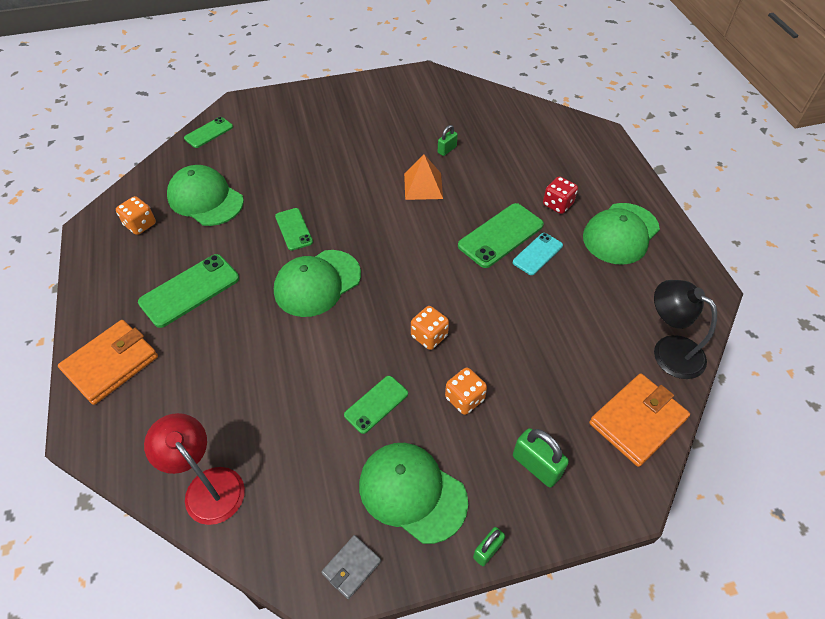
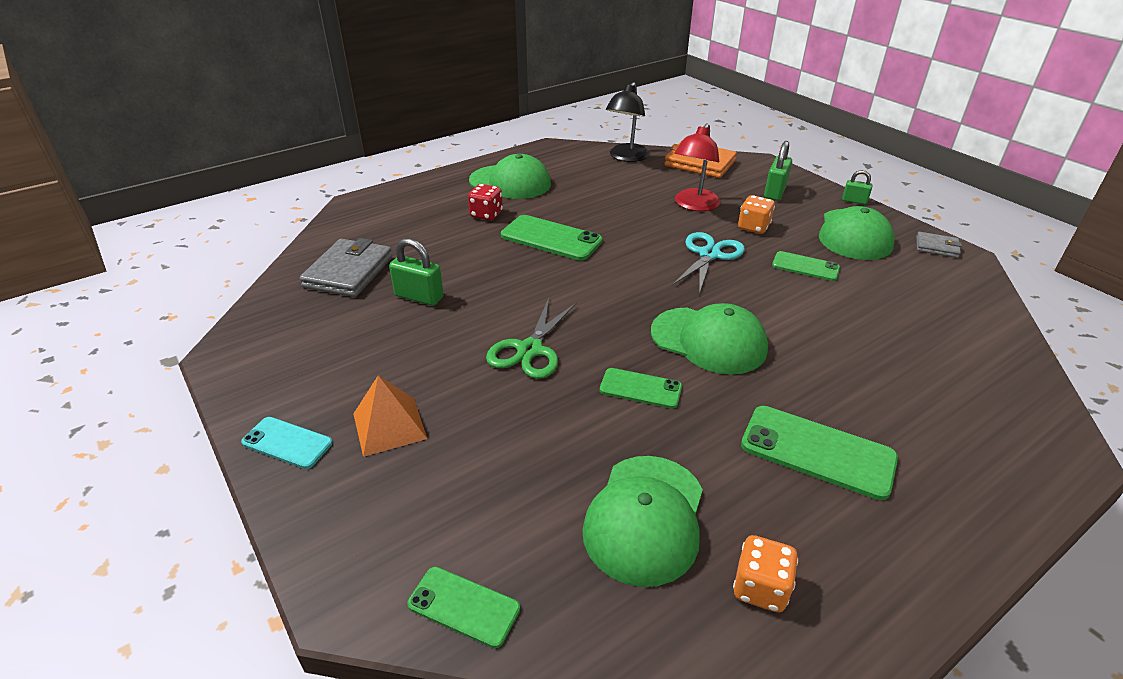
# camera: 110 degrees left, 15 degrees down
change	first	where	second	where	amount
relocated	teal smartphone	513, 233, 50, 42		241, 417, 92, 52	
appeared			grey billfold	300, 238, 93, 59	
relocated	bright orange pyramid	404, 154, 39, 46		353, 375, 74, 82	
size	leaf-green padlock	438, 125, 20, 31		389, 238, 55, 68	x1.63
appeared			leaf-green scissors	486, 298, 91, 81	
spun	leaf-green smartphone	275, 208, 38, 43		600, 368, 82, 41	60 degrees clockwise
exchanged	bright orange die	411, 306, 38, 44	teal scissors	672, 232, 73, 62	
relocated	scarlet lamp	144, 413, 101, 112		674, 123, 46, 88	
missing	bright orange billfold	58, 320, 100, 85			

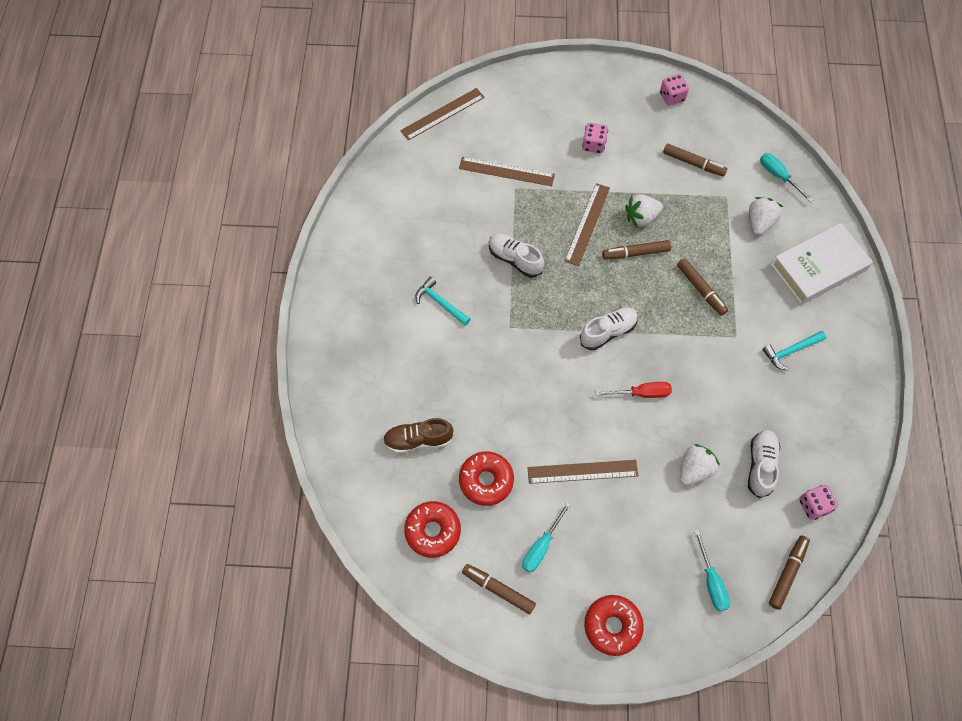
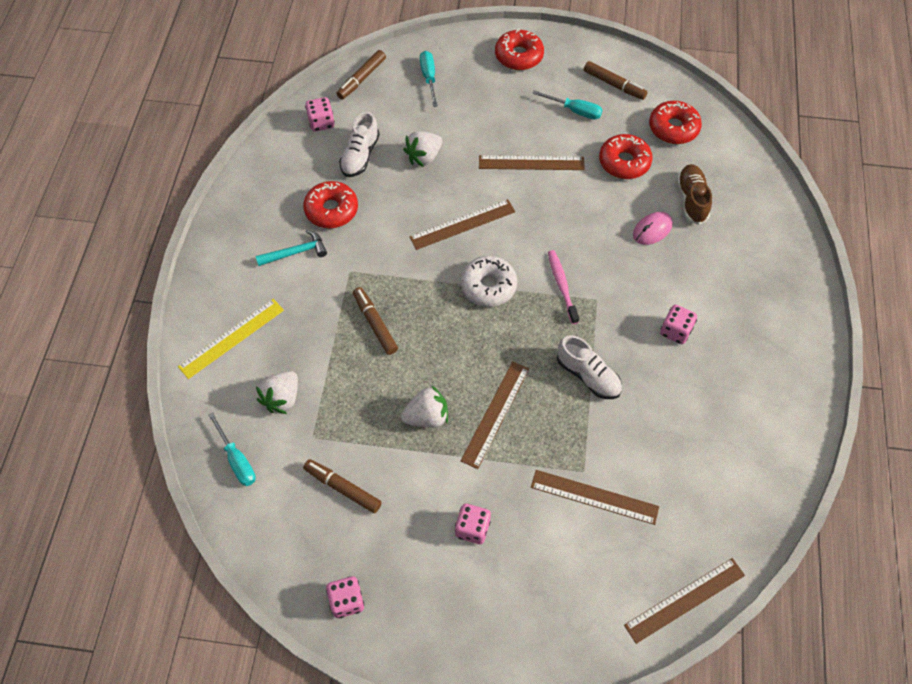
# camera: 175 degrees left, 5 degrees down
change	first	where	second	where	amount
exchanged	white hardback	771, 223, 102, 82	golden measuring stick	178, 299, 106, 80	
appeared			scarlet glazed donut	303, 181, 55, 47	
exchanged	scarlet hand screwdriver	596, 382, 76, 16	brown measuring stick	409, 199, 106, 51	
exchanged	white sneaker	580, 307, 58, 43	white glazed donut	460, 256, 57, 51	
spun	teal hand screwdriver	522, 502, 49, 71		532, 90, 70, 29	75 degrees clockwise
appeared			rosy tooth brush	548, 250, 31, 74	
appeared			rosy mouse	633, 212, 40, 33	
exchanged	teal claw hammer	415, 277, 56, 49	rosy die	660, 305, 37, 39	
spun	brown sneaker	383, 418, 71, 35		677, 164, 35, 61	90 degrees counterclockwise
missing	brown marker	602, 240, 69, 20			

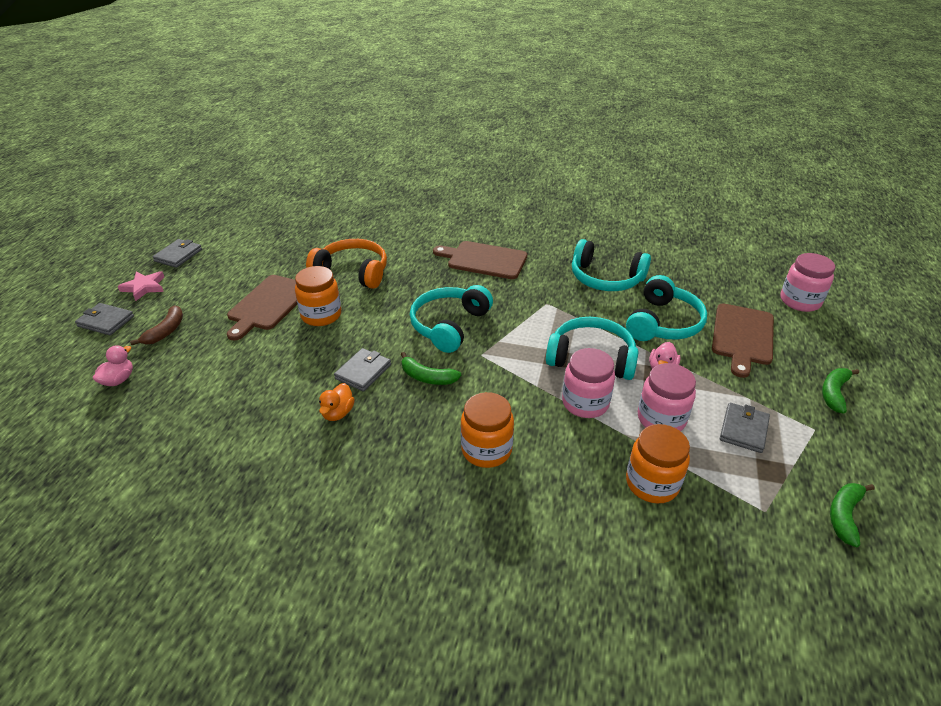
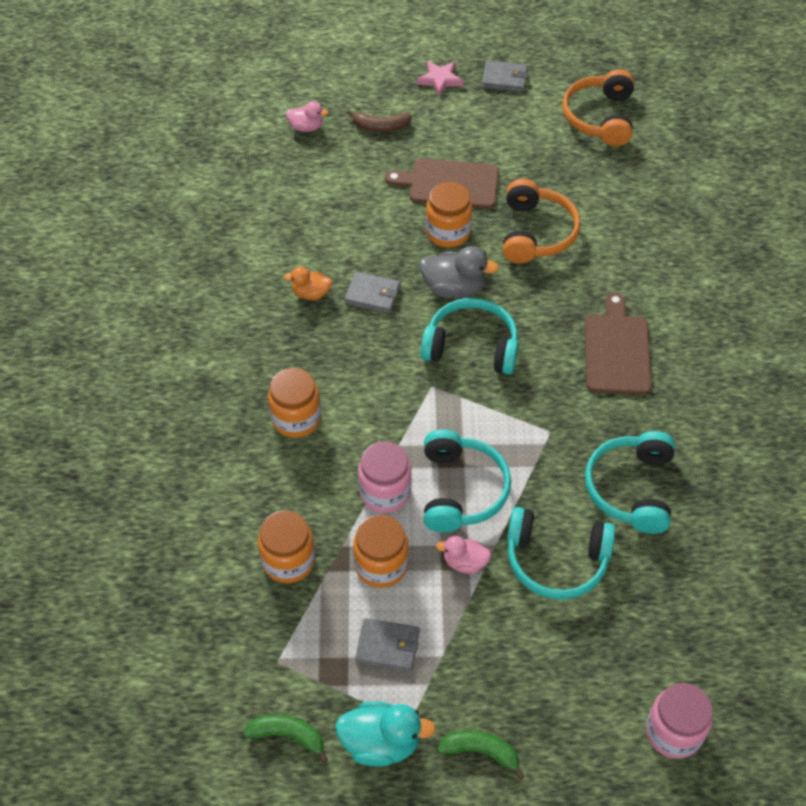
# camera: 75 degrees right, 15 degrees up
change	first	where	second	where	amount
appeared			teal toy duck	335, 701, 101, 66	
colour	rosy jar	638, 363, 58, 68	bright orange jar	353, 515, 56, 73	
appeared			grey toy duck	419, 246, 80, 53	
appeared			bright orange headset	562, 69, 72, 77	
missing	grey billfold	75, 303, 59, 32			
missing	leaf-green banana	401, 352, 60, 33			
missing	brown chopping board	712, 304, 62, 74			

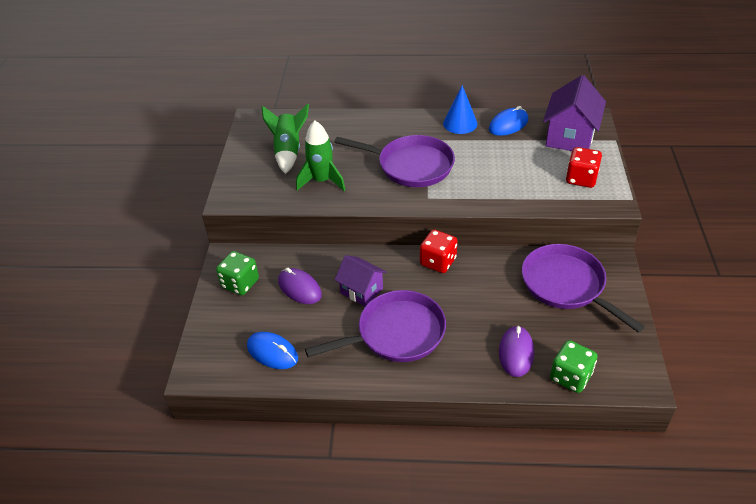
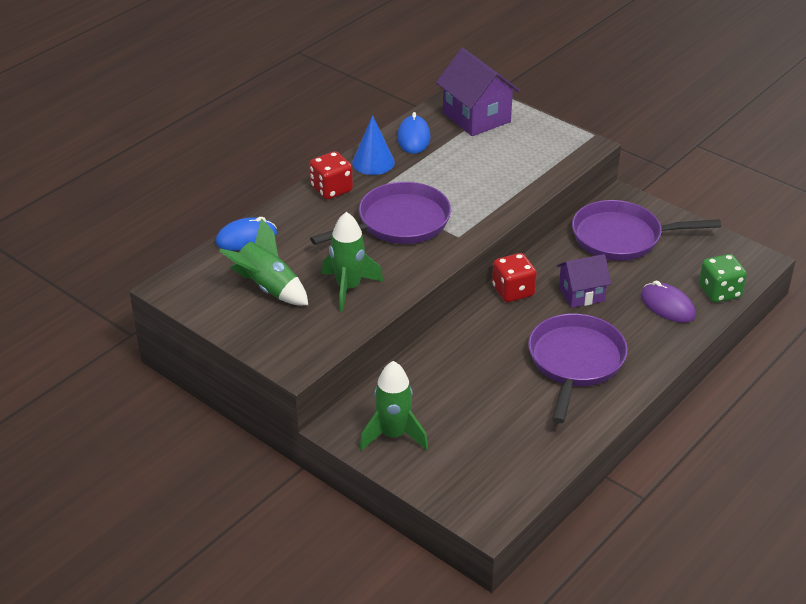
# camera: 55 degrees left, 5 degrees down
change	first	where	second	where	amount
relocated	blue mouse	247, 332, 51, 37		216, 217, 61, 34	
relocated	scarlet die	566, 147, 36, 41		310, 151, 43, 48	
exchanged	leaf-green die	216, 251, 43, 44	leaf-green rocket	360, 361, 68, 90	
relocated	royal purple cottage	334, 255, 52, 51		557, 254, 54, 54	
missing	royal purple mouse	278, 268, 44, 36			

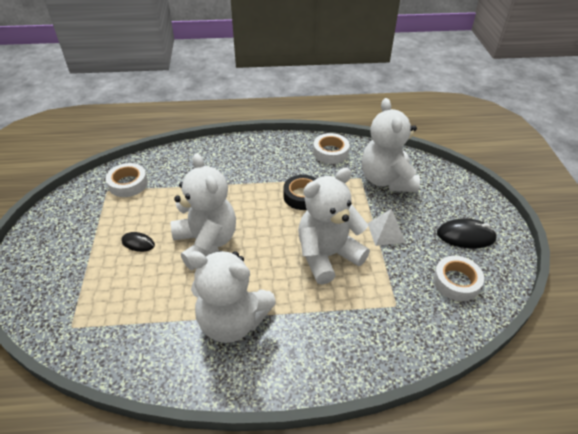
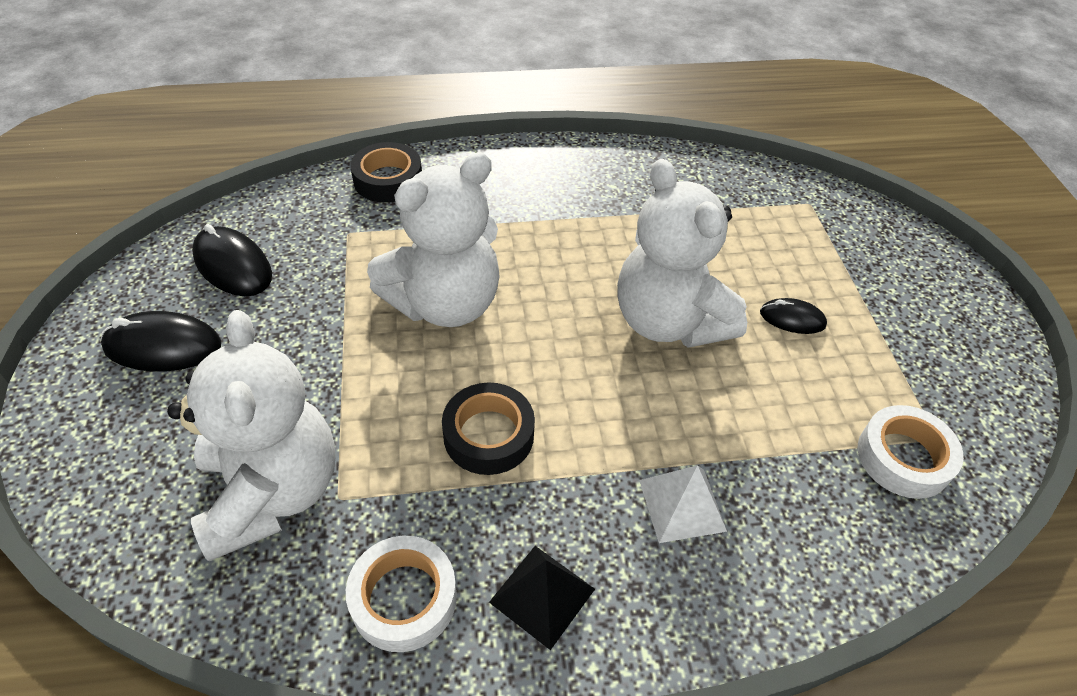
# camera: 175 degrees right, 5 degrees up
change	first	where	second	where	amount
exchanged	white roll of tape	433, 256, 51, 45	ebony mouse	192, 224, 80, 72	
appeared			ebony roll of tape	350, 142, 72, 61	
appeared			ebony pyramid	489, 546, 106, 104	
relocated	white pyramid	368, 209, 38, 37		639, 465, 88, 78	
missing	white stuffed bear	187, 251, 89, 92			

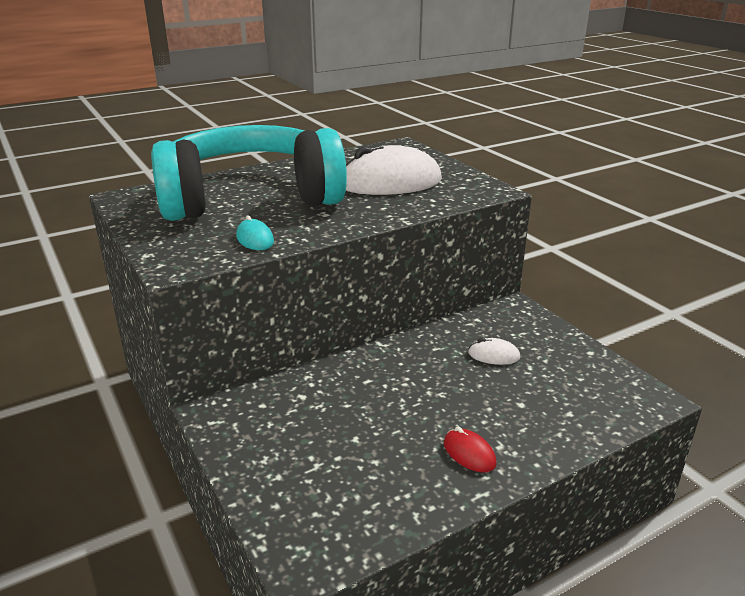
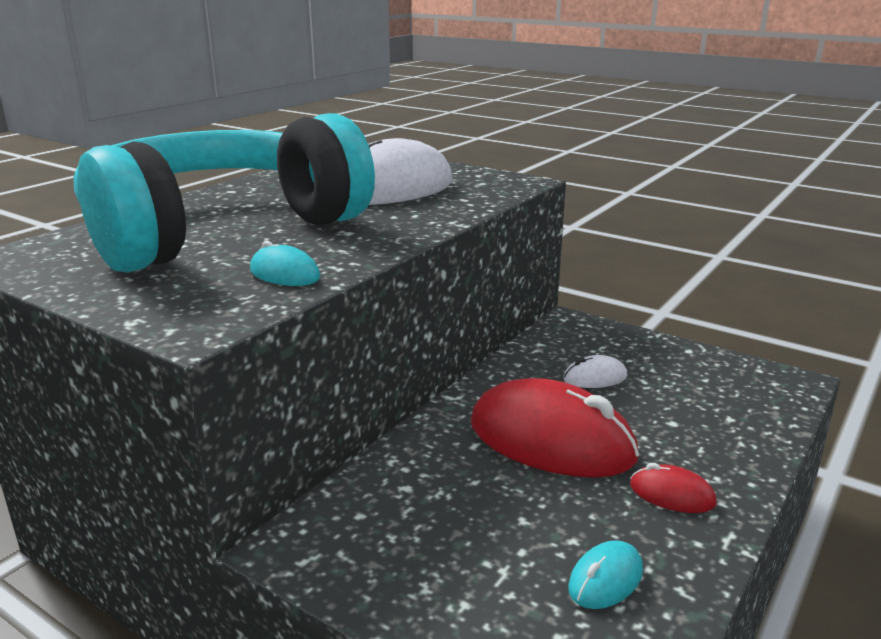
# camera: 25 degrees left, 5 degrees down
change	first	where	second	where	amount
appeared			scarlet mouse	471, 378, 168, 100	
appeared			teal mouse	568, 540, 75, 69	

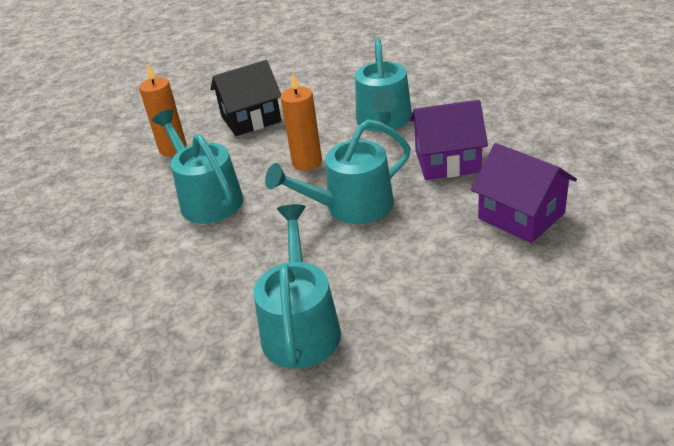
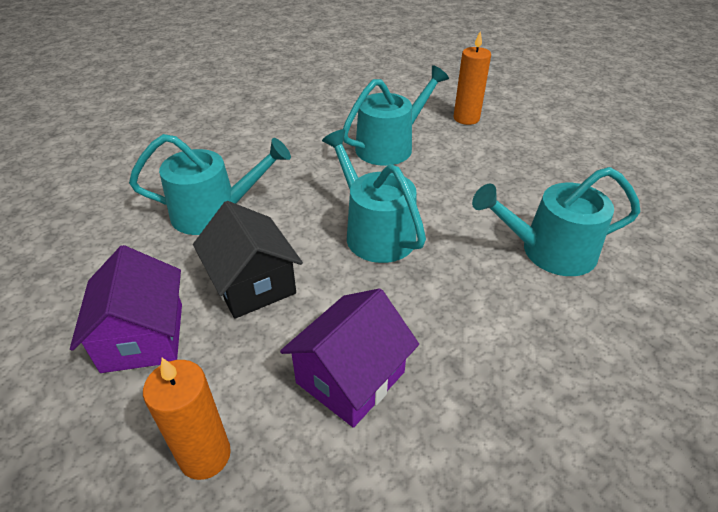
# camera: 80 degrees right, 5 degrees up
change	first	where	second	where	amount
relocated	royal purple cottage	410, 100, 78, 80		70, 245, 112, 128	
relocated	bright orange pillar candle	280, 73, 42, 98		143, 358, 88, 122	
relocated	ebony cottage	210, 60, 71, 76		193, 201, 110, 118	

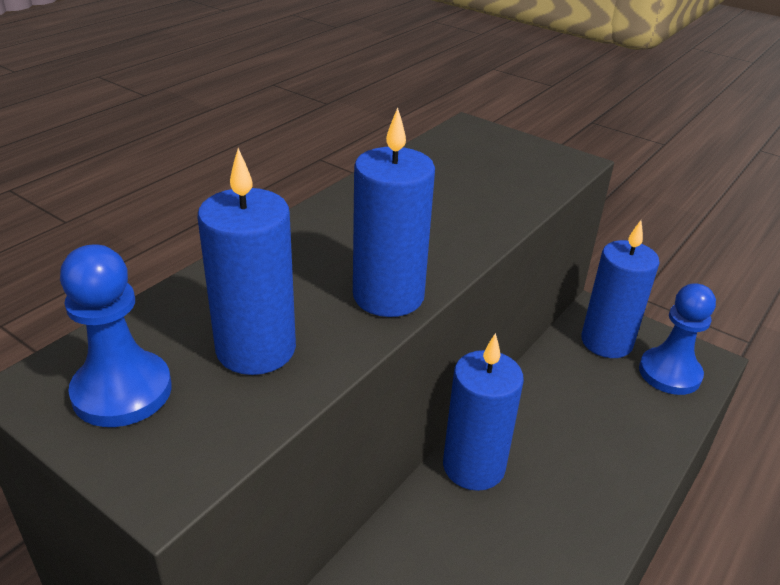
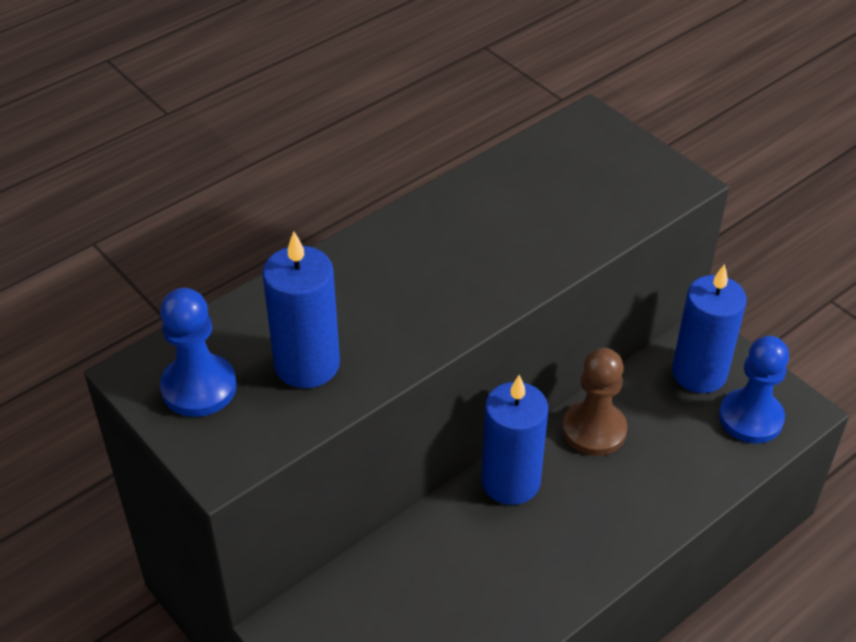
# camera: 15 degrees right, 10 degrees up
change	first	where	second	where	amount
appeared			brown game pawn	562, 348, 65, 108	
missing	blue pillar candle	353, 108, 82, 209			

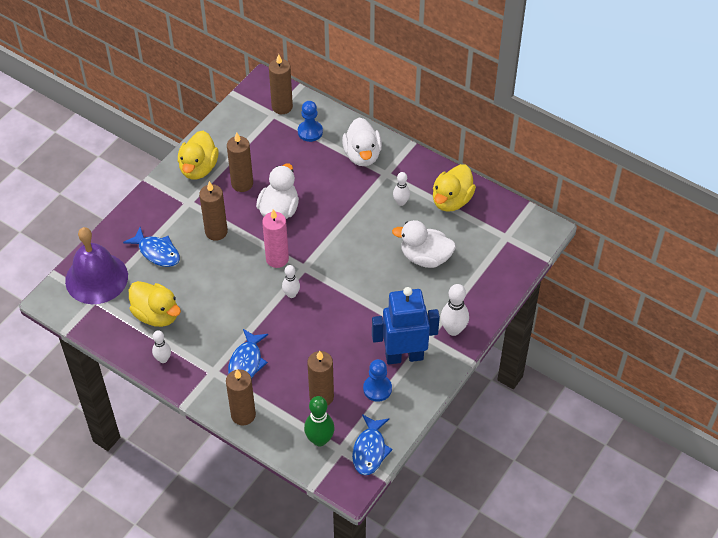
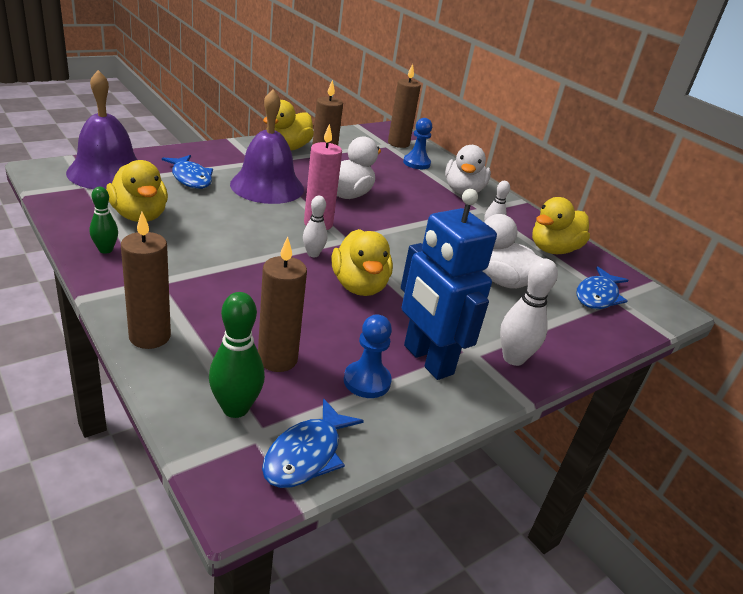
# camera: 15 degrees right, 20 degrees down
change	first	where	second	where	amount
colour	white skittle	152, 330, 19, 33	leaf-green skittle	90, 187, 28, 67	
exchanged	brown pillar candle	199, 181, 29, 60	royal purple hand bell	230, 90, 74, 114	
appeared			golden toy duck	331, 229, 62, 67	
spun	blue toy robot	372, 287, 68, 78		401, 189, 96, 191	135 degrees counterclockwise
relocated	blue fish	228, 329, 40, 50		576, 267, 52, 42	

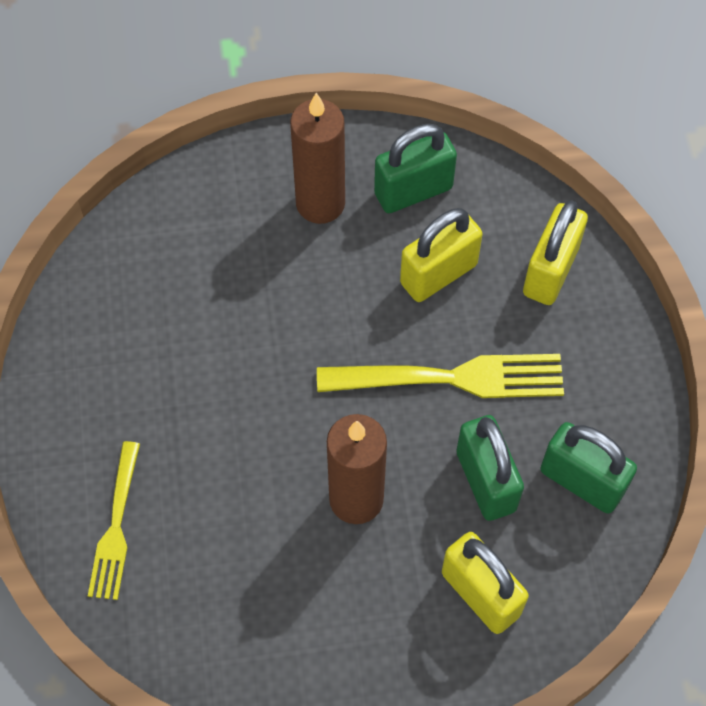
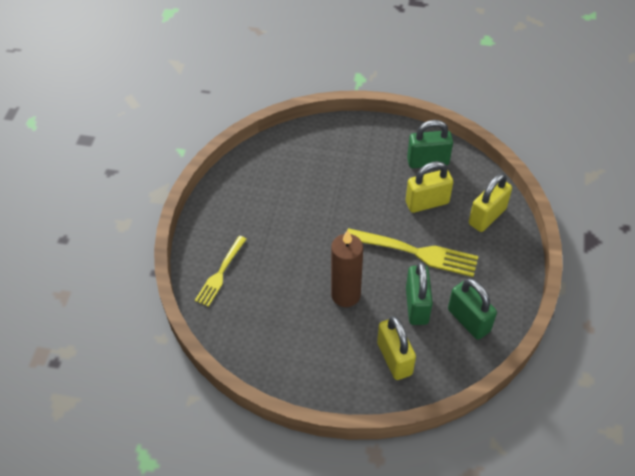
# camera: 20 degrees right, 10 degrees down
change	first	where	second	where	amount
missing	brown pillar candle	290, 93, 55, 131			

